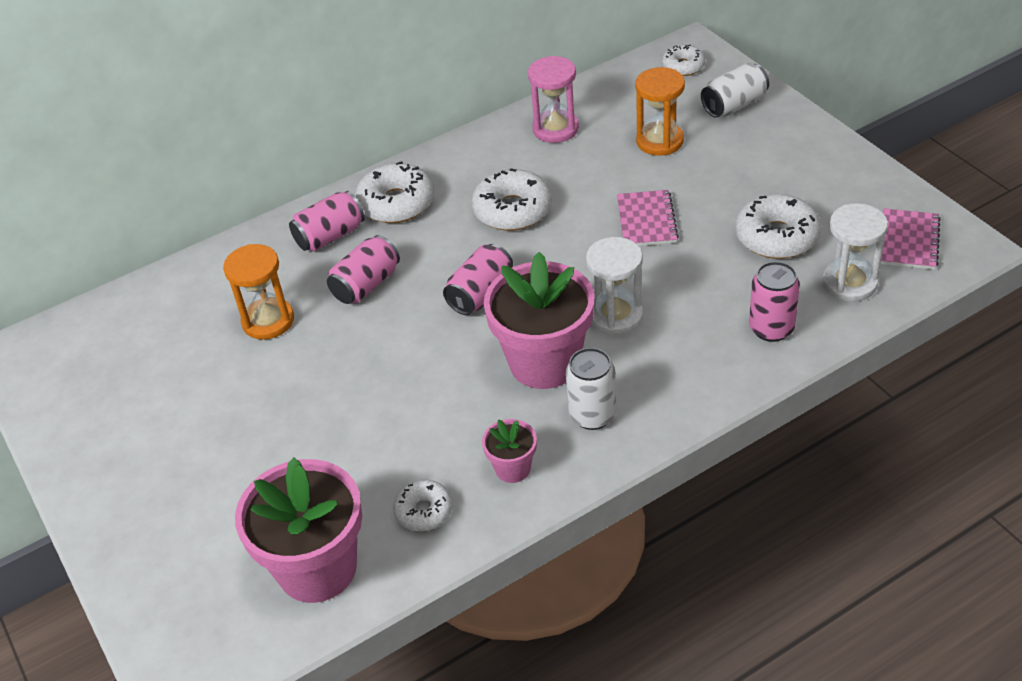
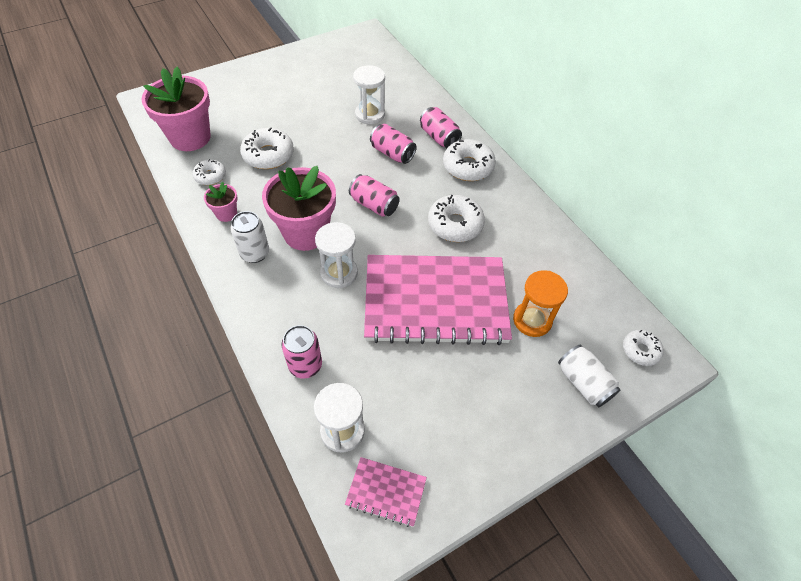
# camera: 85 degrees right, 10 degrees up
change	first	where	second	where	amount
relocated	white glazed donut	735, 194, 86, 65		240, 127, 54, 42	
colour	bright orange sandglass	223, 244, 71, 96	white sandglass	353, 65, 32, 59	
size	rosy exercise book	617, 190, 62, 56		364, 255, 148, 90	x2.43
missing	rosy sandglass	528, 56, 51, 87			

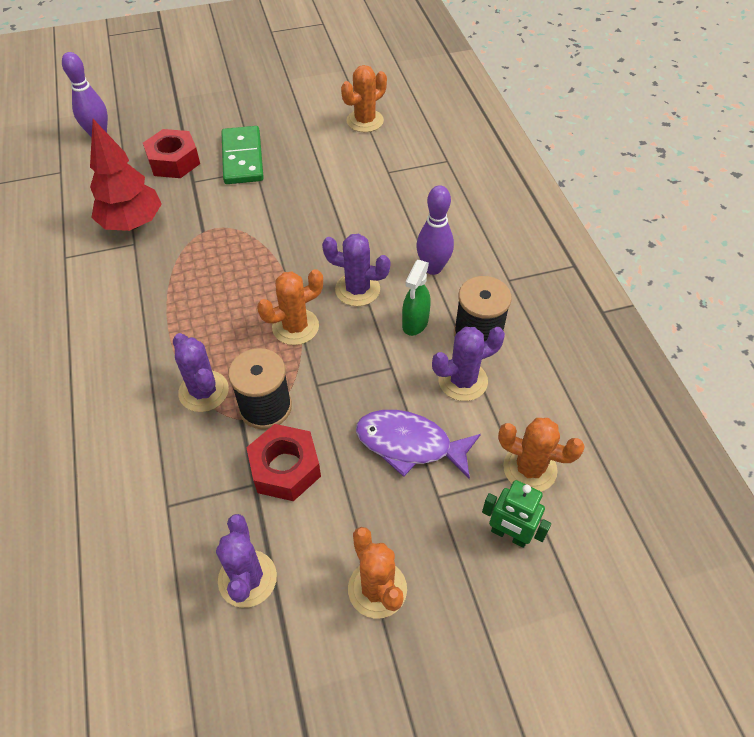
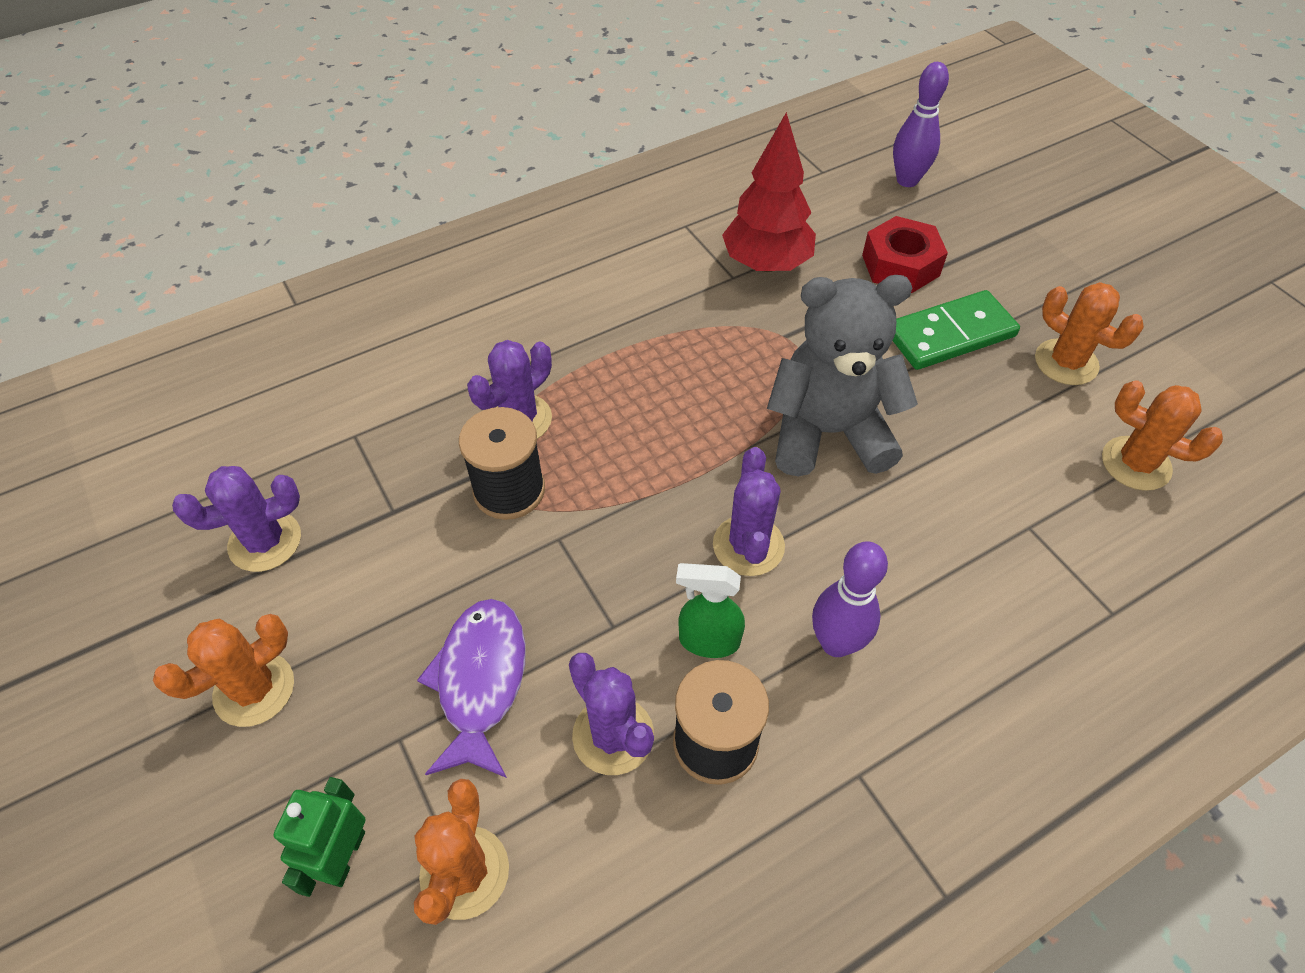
# camera: 75 degrees right, 0 degrees up
change	first	where	second	where	amount
appeared			grey stuffed bear	767, 275, 151, 202	
relocated	bright orange prickly plant	257, 269, 66, 76		1035, 282, 109, 103	
missing	scarlet hex nut	246, 424, 75, 77			

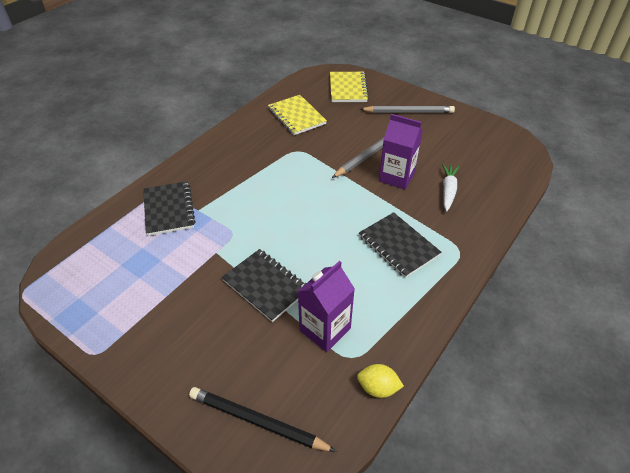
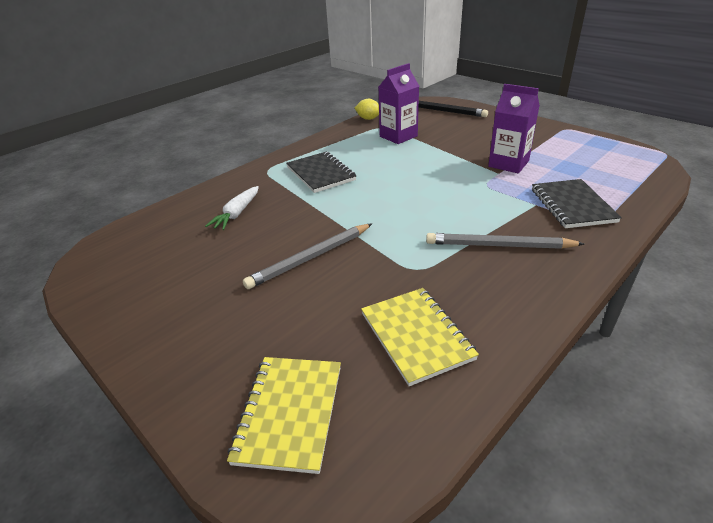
# camera: 170 degrees left, 10 degrees down
change	first	where	second	where	amount
relocated	grey wooden pencil	360, 106, 95, 7		426, 233, 158, 16	
relocated	royal purple juice carton	379, 114, 44, 76		488, 84, 52, 89	
missing	ebony exercise book	222, 249, 84, 73			

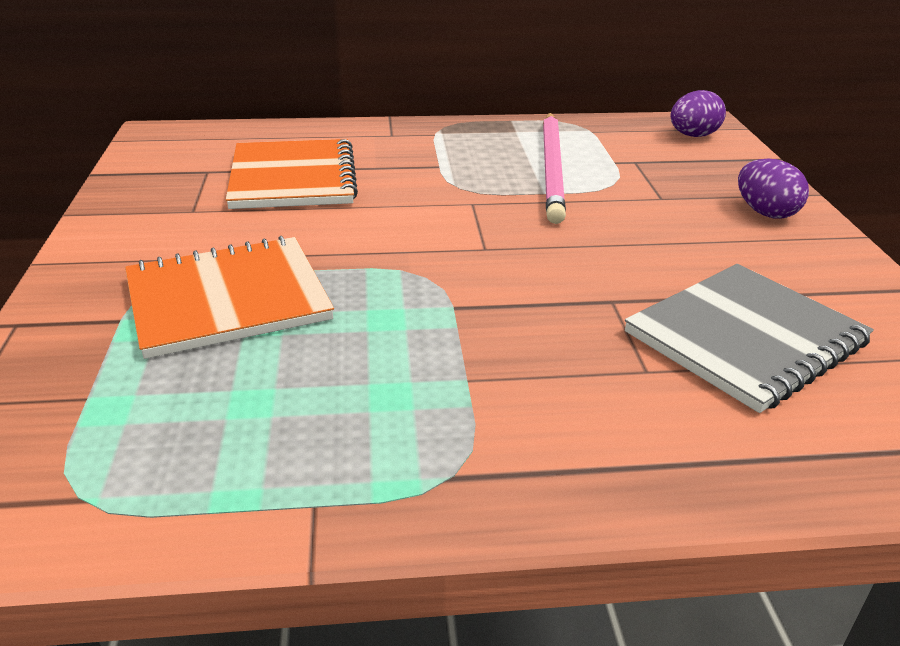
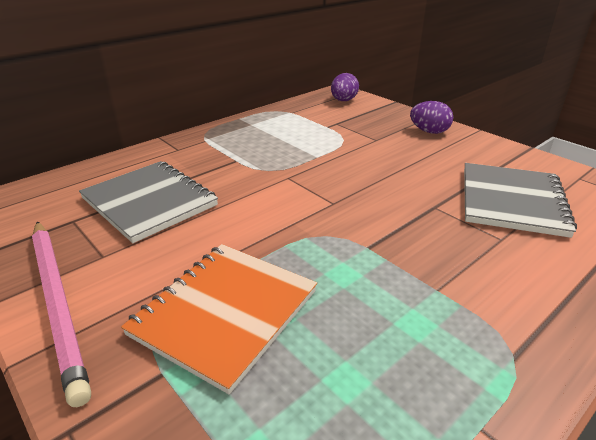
# camera: 35 degrees left, 0 degrees up
change	first	where	second	where	amount
relocated	rosy wooden pencil	543, 113, 23, 111		32, 221, 59, 186	
colour	bright orange exercise book	226, 139, 132, 70	grey exercise book	79, 161, 139, 82	

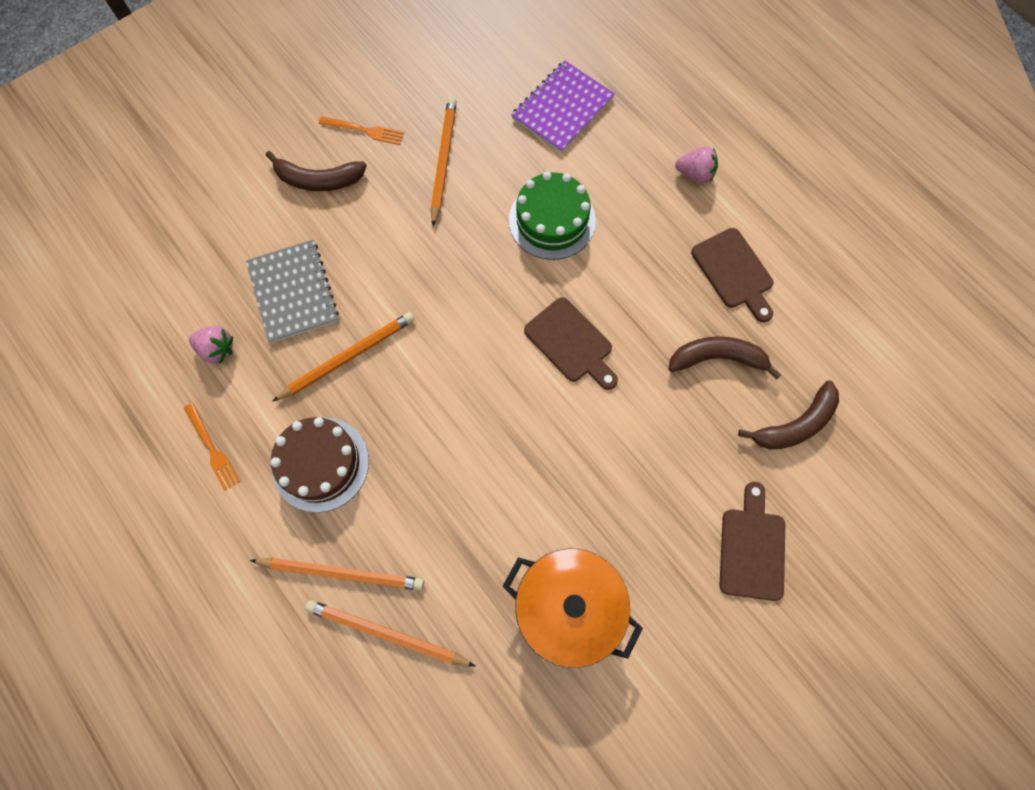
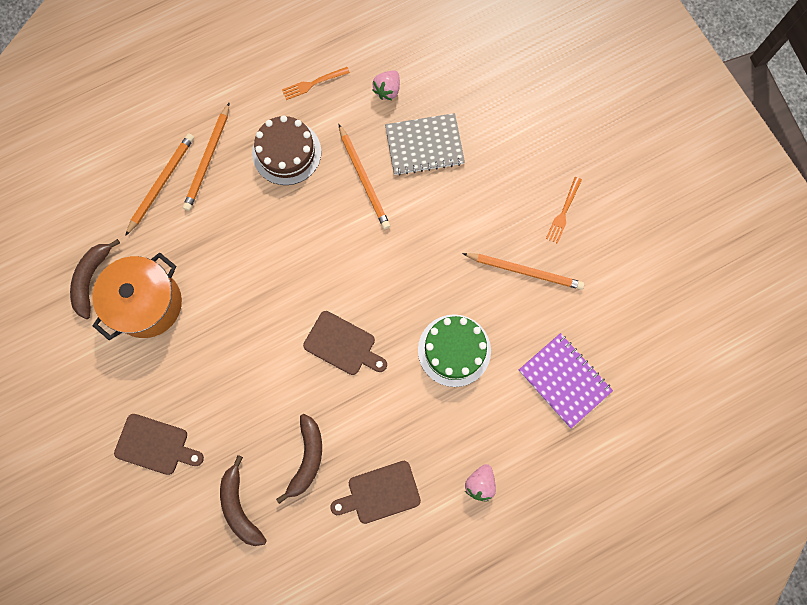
# camera: 100 degrees right, 5 degrees up
change	first	where	second	where	amount
relocated	brown banana	266, 151, 101, 40		70, 239, 50, 80	
spun	brown chopping board	524, 297, 94, 93		303, 311, 84, 64	120 degrees counterclockwise

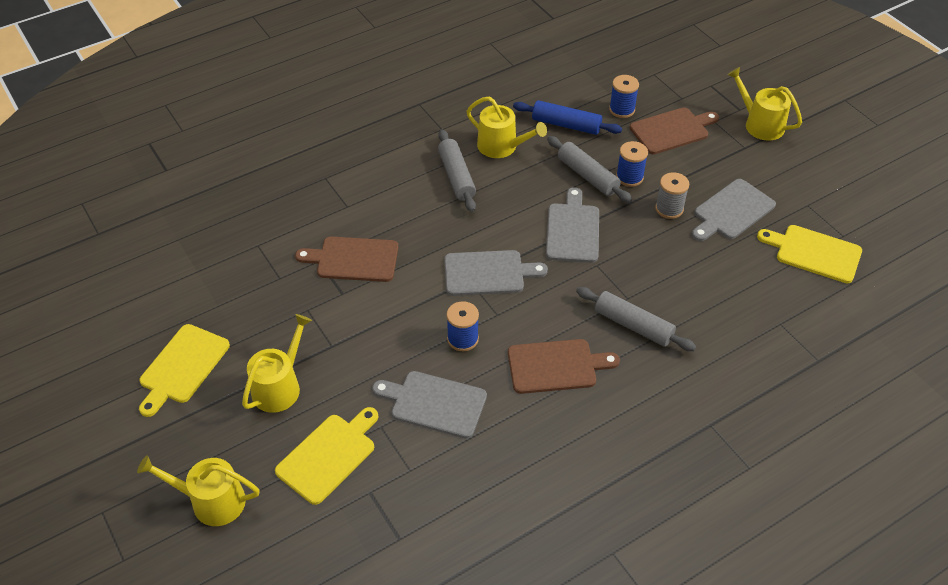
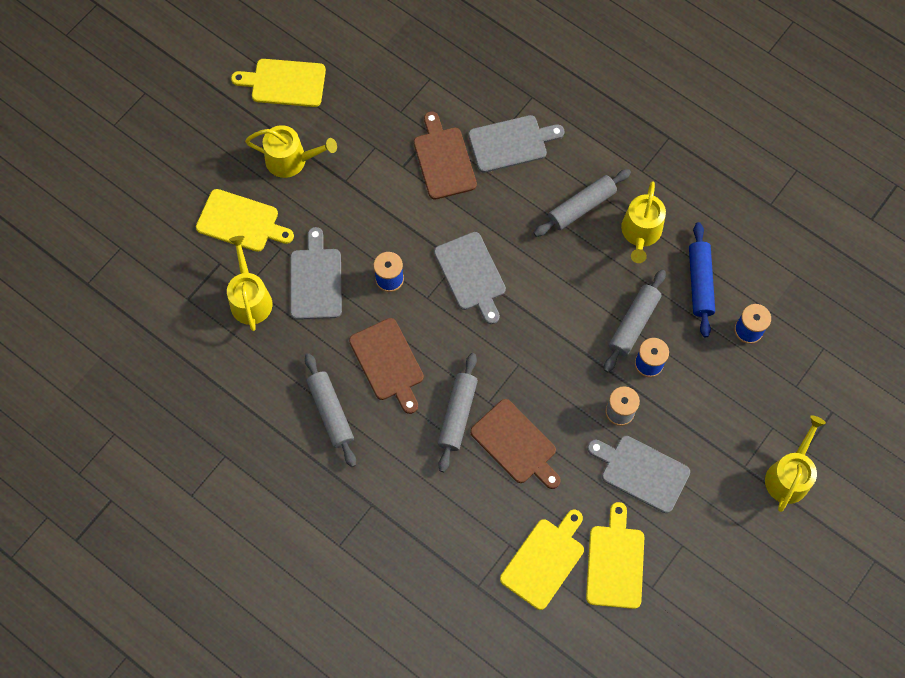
# camera: 70 degrees right, 20 degrees up
change	first	where	second	where	amount
relocated	golden sprinkling can	137, 455, 122, 71		227, 236, 46, 95	
appeared			grey dough roller	305, 353, 51, 114	
relocated	grey chopping board	546, 187, 53, 76		468, 115, 97, 58	
relocated	brown chopping board	630, 107, 89, 47		470, 399, 91, 90	
appeared			golden chopping board	500, 510, 84, 100	

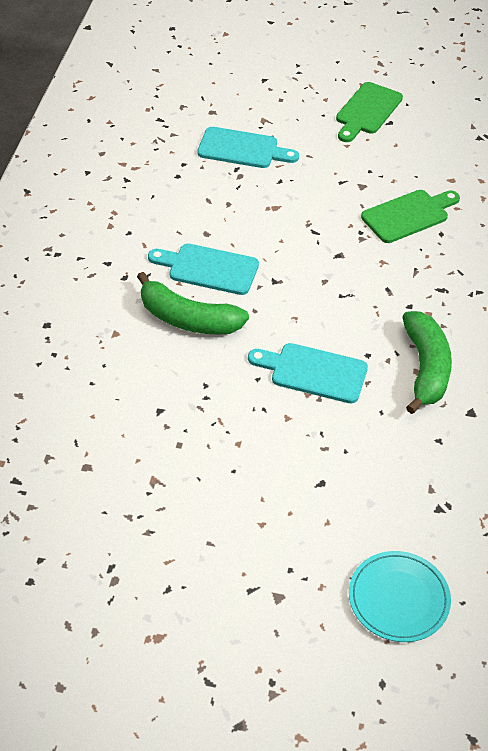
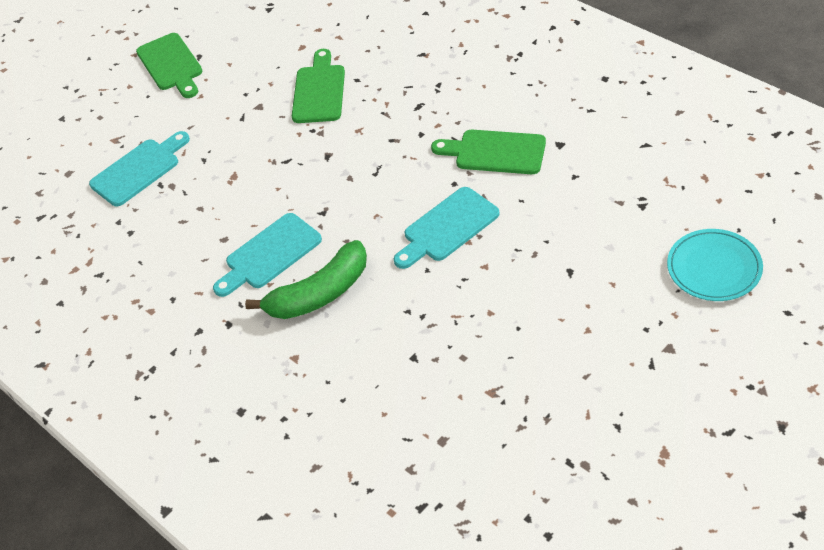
# camera: 50 degrees left, 0 degrees up
change	first	where	second	where	amount
exchanged	leaf-green banana	403, 311, 49, 103	leaf-green chopping board	431, 130, 115, 44	

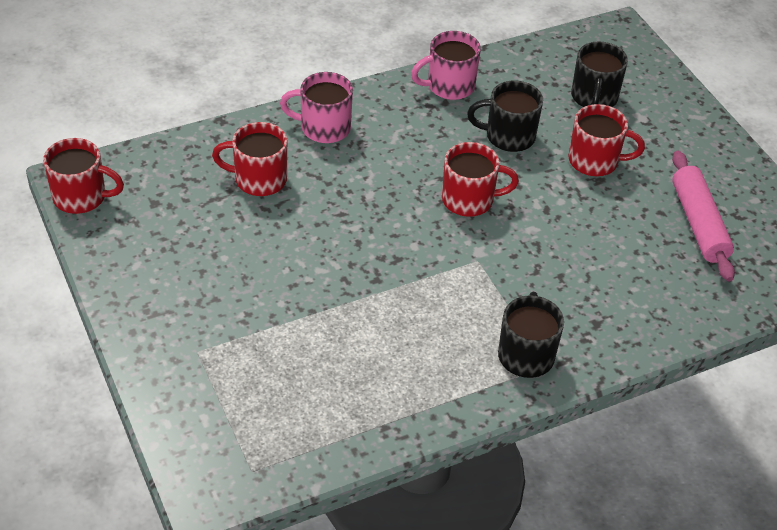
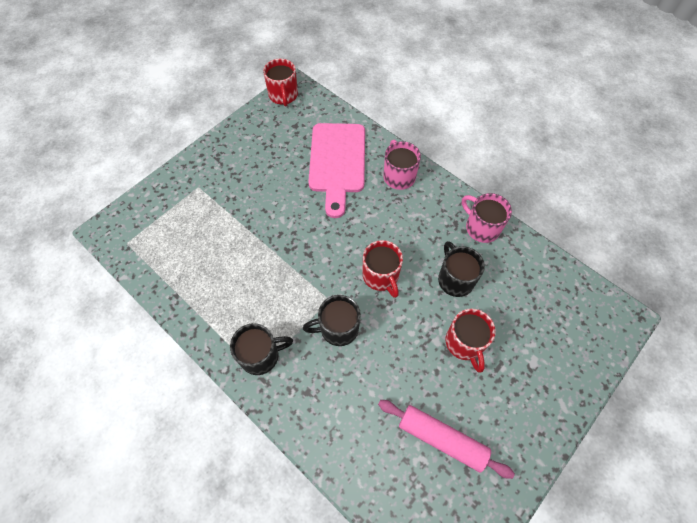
# camera: 70 degrees right, 15 degrees up
change	first	where	second	where	amount
relocated	ebony mug	571, 42, 57, 65		303, 295, 58, 51	
exchanged	scarlet mug	212, 122, 75, 74	rosy chopping board	309, 123, 56, 95	
spun	rosy dough roller	672, 151, 63, 131		378, 400, 137, 79	60 degrees clockwise

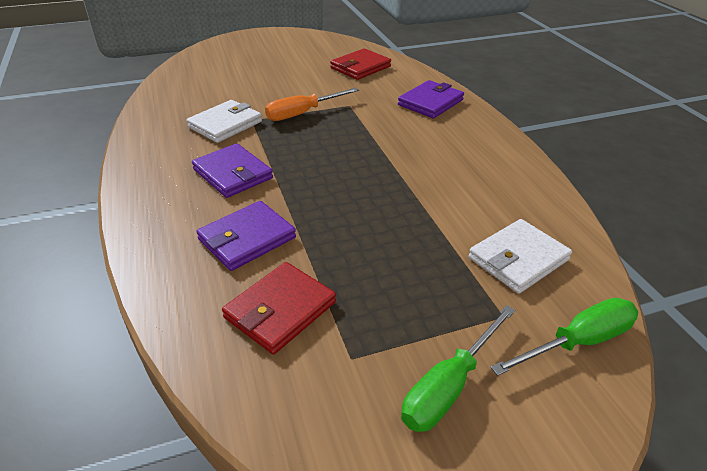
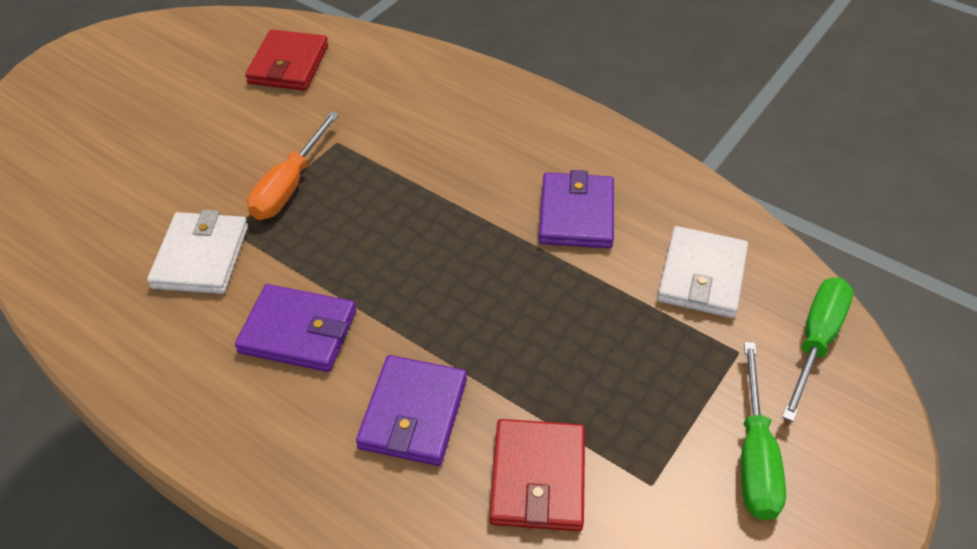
# camera: 35 degrees left, 10 degrees up
change	first	where	second	where	amount
relocated	royal purple billfold	398, 80, 66, 38		539, 170, 75, 79	

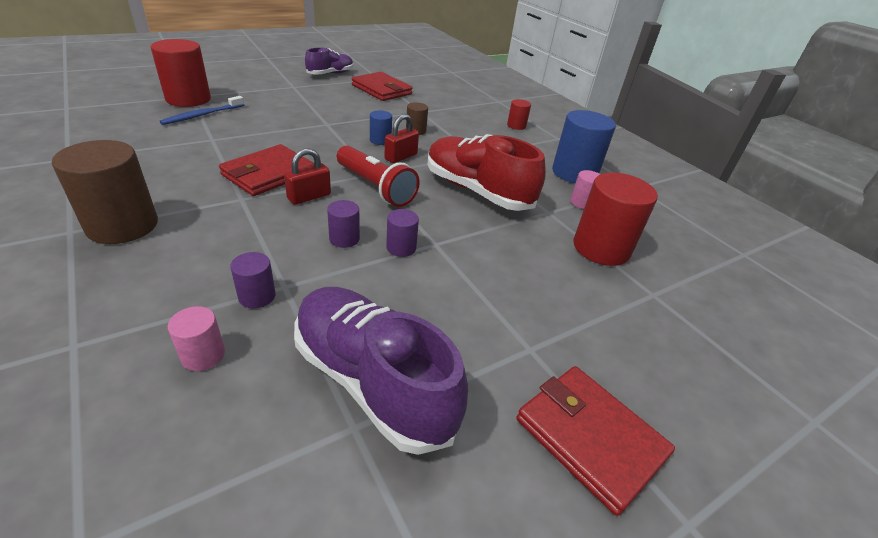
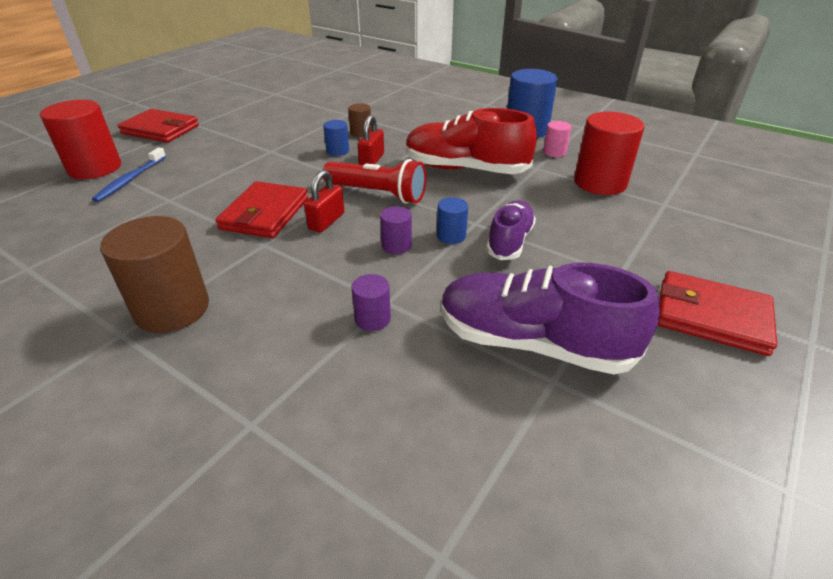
# camera: 20 degrees left, 0 degrees up
change	first	where	second	where	amount
relocated	scarlet billfold	352, 72, 60, 29		118, 109, 81, 34	
colour	royal purple cylinder shape	386, 209, 33, 48	blue cylinder shape	437, 197, 31, 47	
relocated	royal purple sneaker	305, 47, 48, 28		486, 200, 50, 60	
missing	rosy cylinder shape	168, 306, 57, 65			
missing	scarlet cylinder shape	507, 99, 24, 31			

